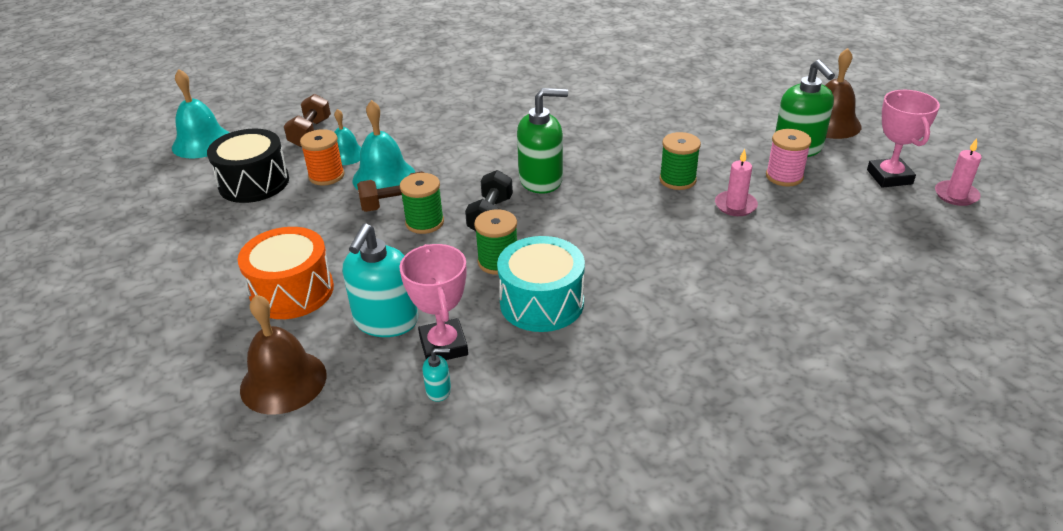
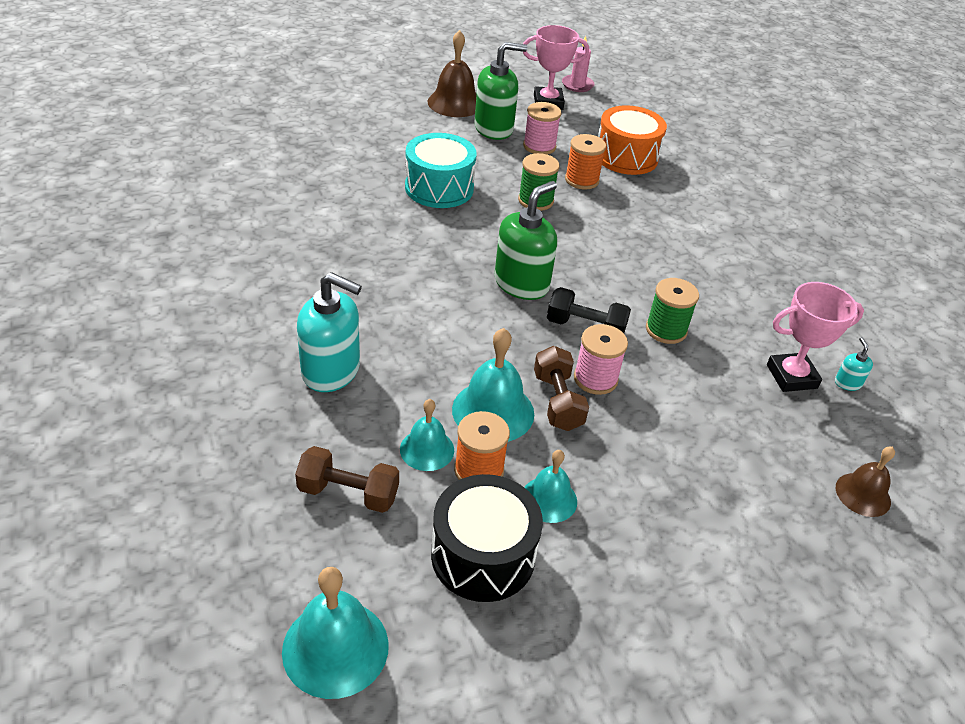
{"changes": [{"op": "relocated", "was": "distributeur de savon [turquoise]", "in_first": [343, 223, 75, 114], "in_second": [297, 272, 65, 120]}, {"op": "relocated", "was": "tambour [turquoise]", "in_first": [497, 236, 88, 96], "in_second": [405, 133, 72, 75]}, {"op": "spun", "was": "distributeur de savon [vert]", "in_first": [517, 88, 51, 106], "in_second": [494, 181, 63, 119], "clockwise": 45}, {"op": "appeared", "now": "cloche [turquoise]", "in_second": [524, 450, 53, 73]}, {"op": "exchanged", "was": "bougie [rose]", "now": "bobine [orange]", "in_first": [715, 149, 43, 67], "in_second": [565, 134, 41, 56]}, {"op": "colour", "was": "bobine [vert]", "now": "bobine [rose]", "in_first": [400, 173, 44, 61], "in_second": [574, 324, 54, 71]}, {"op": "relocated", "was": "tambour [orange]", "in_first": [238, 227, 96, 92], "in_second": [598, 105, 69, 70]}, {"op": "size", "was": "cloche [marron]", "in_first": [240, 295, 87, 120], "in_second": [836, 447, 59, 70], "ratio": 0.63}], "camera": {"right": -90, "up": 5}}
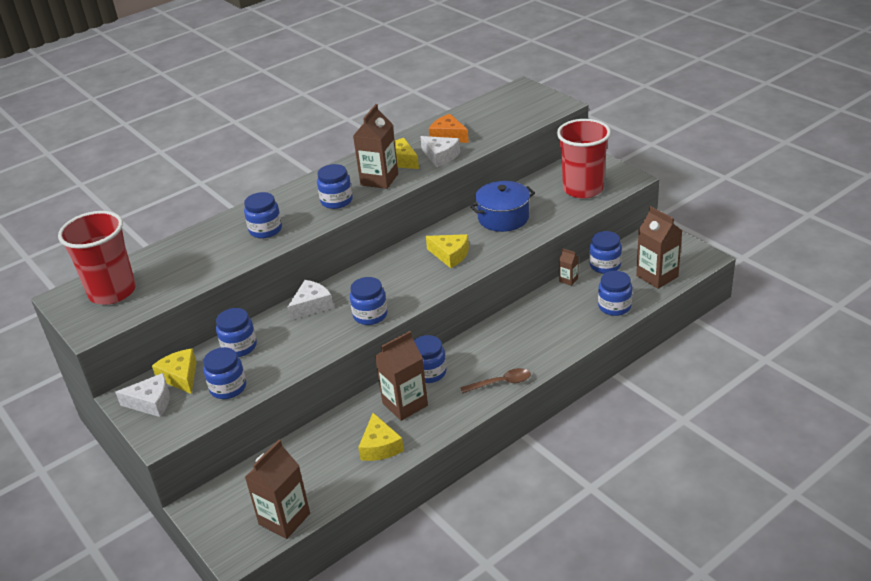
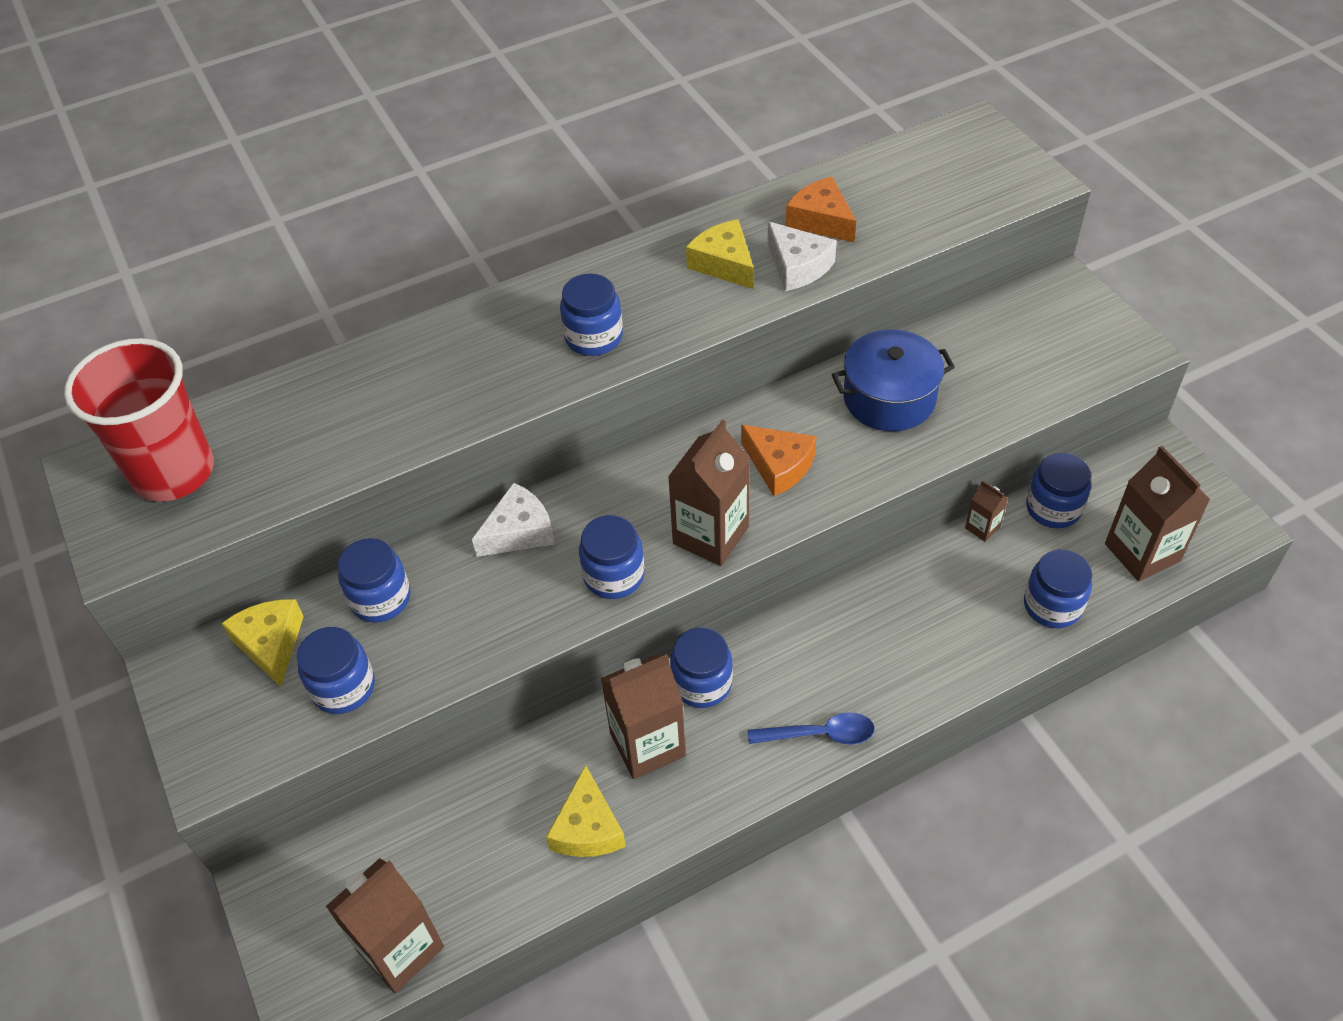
{"changes": [{"op": "relocated", "was": "brique de lait [marron]", "in_first": [353, 104, 45, 85], "in_second": [668, 420, 82, 146]}, {"op": "colour", "was": "fromage [jaune]", "now": "fromage [orange]", "in_first": [426, 234, 43, 34], "in_second": [741, 425, 76, 71]}, {"op": "colour", "was": "cuillère [marron]", "now": "cuillère [bleu]", "in_first": [460, 368, 71, 26], "in_second": [748, 712, 127, 33]}, {"op": "missing", "was": "fromage [blanc]", "in_first": [115, 373, 55, 44]}, {"op": "missing", "was": "bocal [bleu]", "in_first": [244, 192, 38, 46]}, {"op": "missing", "was": "gobelet [rouge]", "in_first": [557, 119, 54, 79]}], "camera": {"right": 10, "up": 15}}
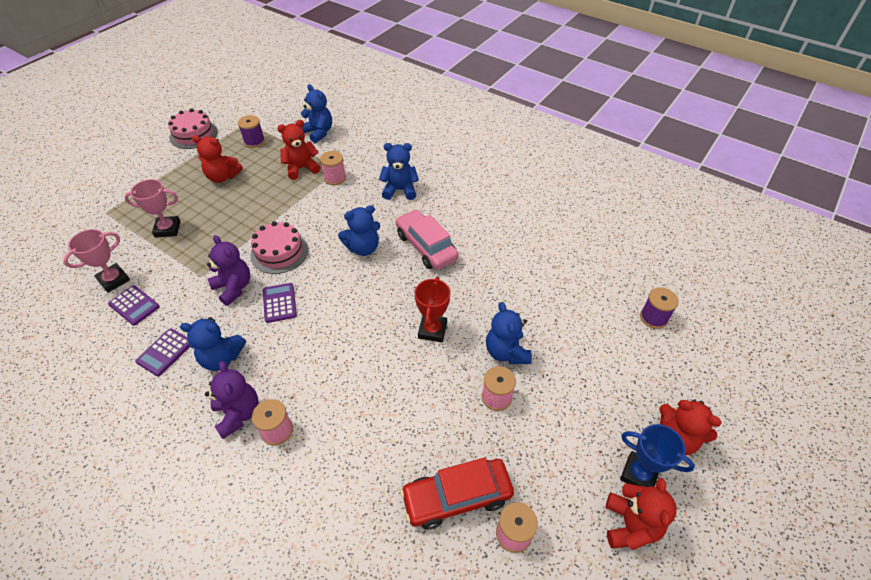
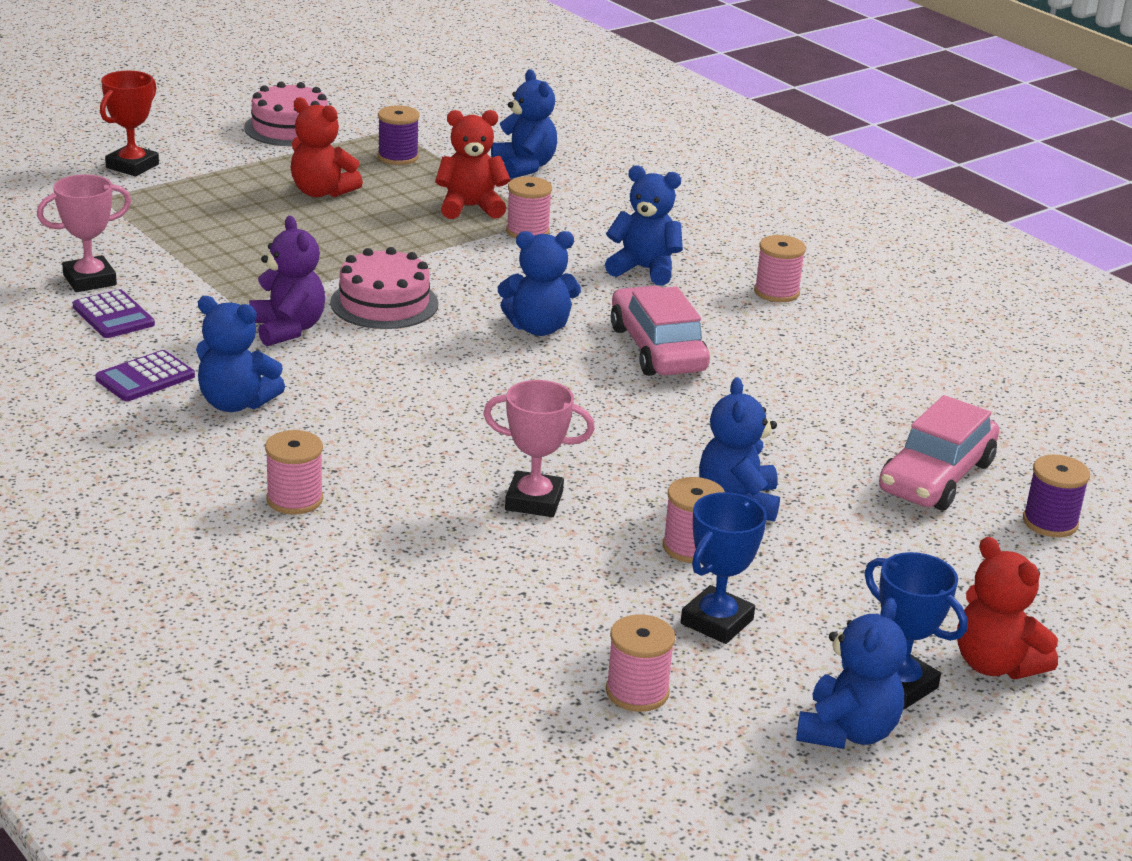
{"changes": [{"op": "relocated", "was": "trophée [rouge]", "in_first": [414, 277, 37, 65], "in_second": [100, 71, 59, 105]}, {"op": "relocated", "was": "trophée [rose]", "in_first": [124, 179, 57, 59], "in_second": [483, 380, 112, 137]}, {"op": "appeared", "now": "trophée [bleu]", "in_second": [681, 492, 86, 152]}, {"op": "appeared", "now": "bobine [rose]", "in_second": [754, 235, 52, 67]}, {"op": "colour", "was": "ours en peluche [rouge]", "now": "ours en peluche [bleu]", "in_first": [606, 478, 71, 72], "in_second": [796, 598, 111, 151]}, {"op": "appeared", "now": "voiture [rose]", "in_second": [879, 395, 120, 116]}, {"op": "missing", "was": "ours en peluche [violet]", "in_first": [205, 361, 53, 78]}, {"op": "missing", "was": "calculatrice [violet]", "in_first": [263, 283, 34, 40]}, {"op": "missing", "was": "voiture [rouge]", "in_first": [400, 457, 114, 72]}], "camera": {"right": 15, "up": -20}}
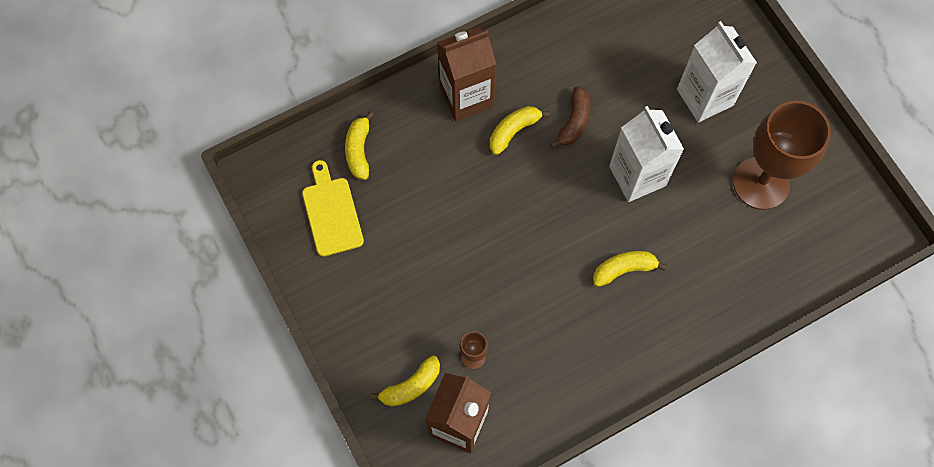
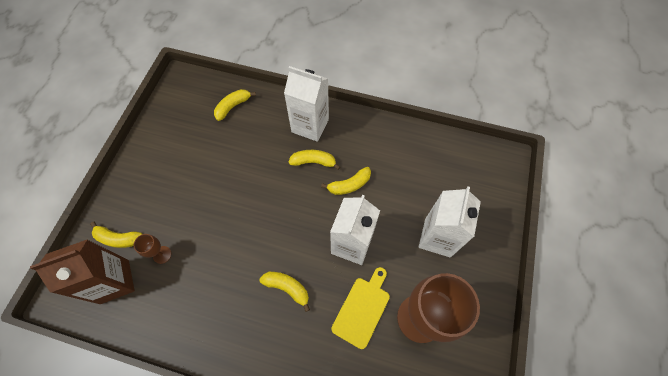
{"changes": [{"op": "colour", "was": "brique de lait [marron]", "now": "brique de lait [blanc]", "in_first": [437, 27, 59, 94], "in_second": [284, 66, 45, 76]}, {"op": "colour", "was": "banane [marron]", "now": "banane [jaune]", "in_first": [550, 86, 40, 63], "in_second": [321, 167, 50, 28]}, {"op": "relocated", "was": "planche à découper [jaune]", "in_first": [302, 160, 62, 97], "in_second": [331, 267, 59, 82]}], "camera": {"right": 45, "up": -5}}
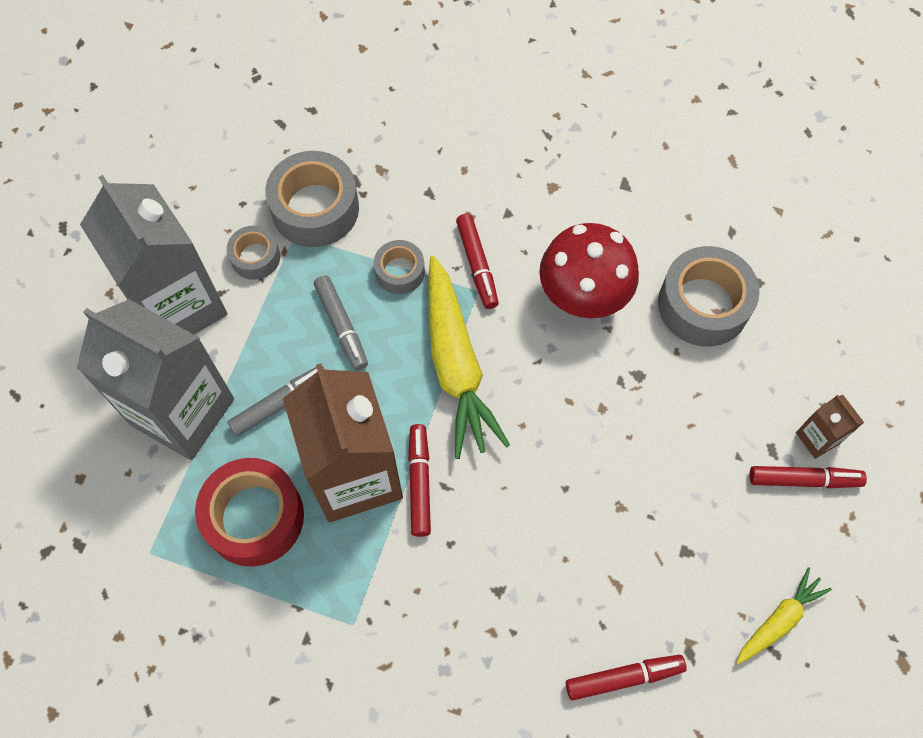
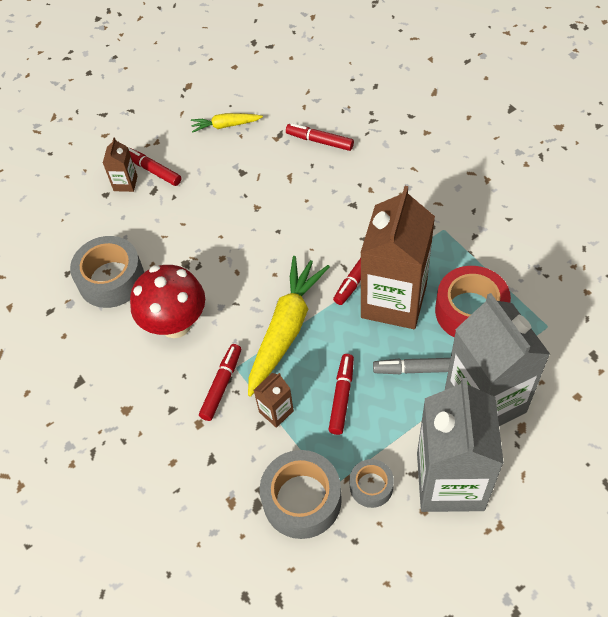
{"changes": [{"op": "exchanged", "was": "ruban adhésif [gris]", "now": "brique de lait [marron]", "in_first": [374, 240, 51, 54], "in_second": [254, 373, 40, 55]}, {"op": "colour", "was": "feutre [gris]", "now": "feutre [rouge]", "in_first": [314, 275, 54, 96], "in_second": [328, 354, 26, 81]}], "camera": {"right": -140, "up": -10}}
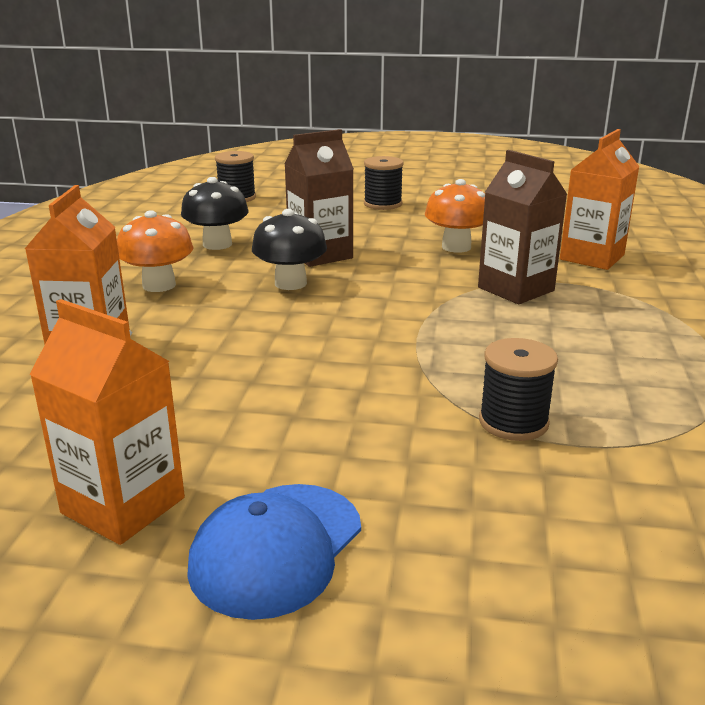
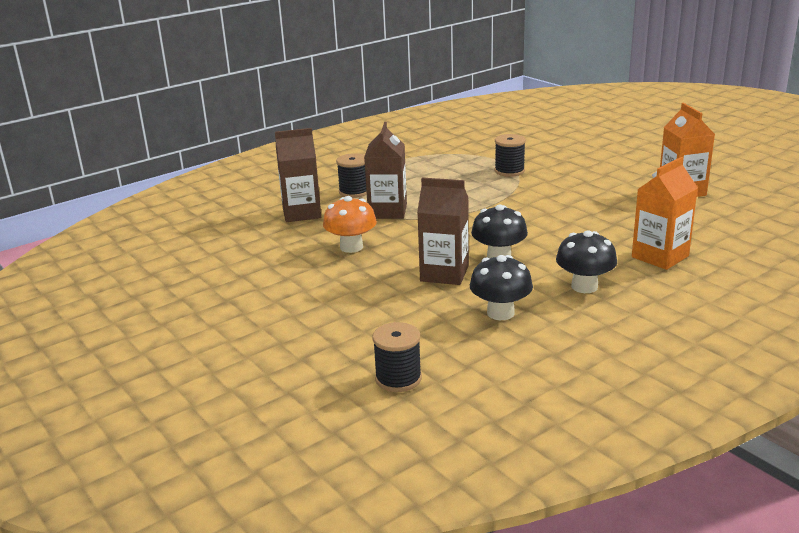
{"changes": [{"op": "colour", "was": "brique de lait [orange]", "now": "brique de lait [marron]", "in_first": [560, 129, 79, 141], "in_second": [275, 128, 46, 94]}, {"op": "relocated", "was": "bobine [noir]", "in_first": [364, 156, 40, 54], "in_second": [336, 153, 31, 45]}, {"op": "colour", "was": "champignon [orange]", "now": "champignon [noir]", "in_first": [117, 210, 77, 82], "in_second": [556, 230, 61, 63]}, {"op": "missing", "was": "casquette [bleu]", "in_first": [187, 484, 174, 136]}], "camera": {"right": -135, "up": 0}}
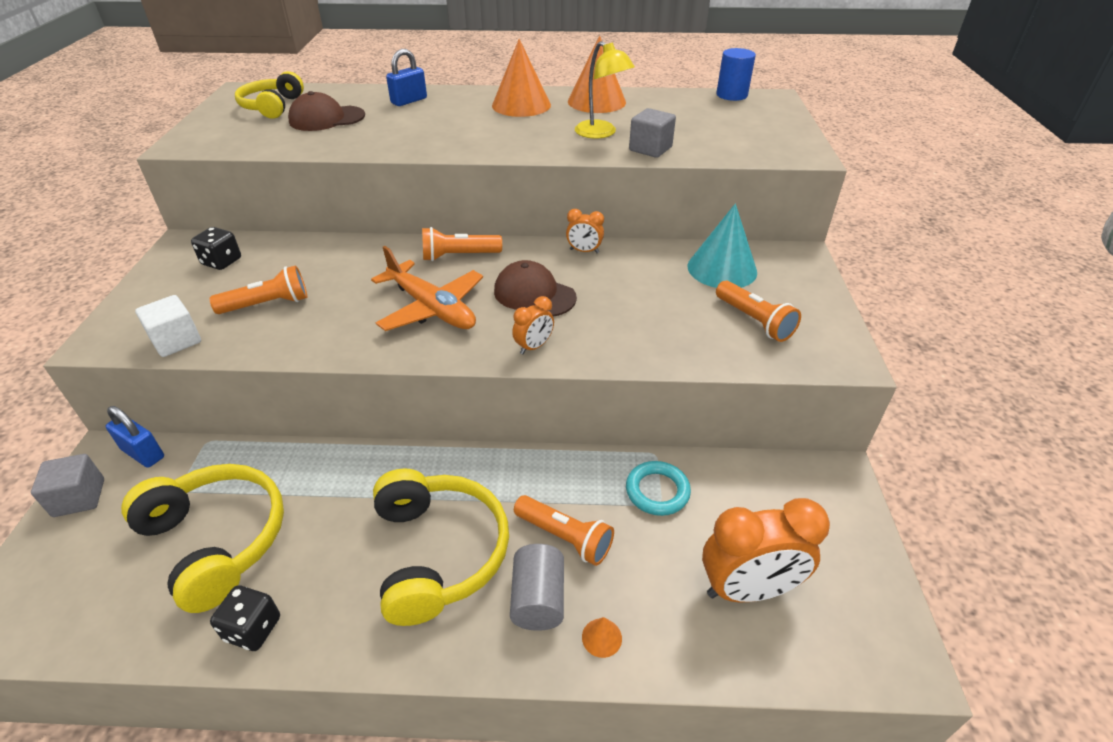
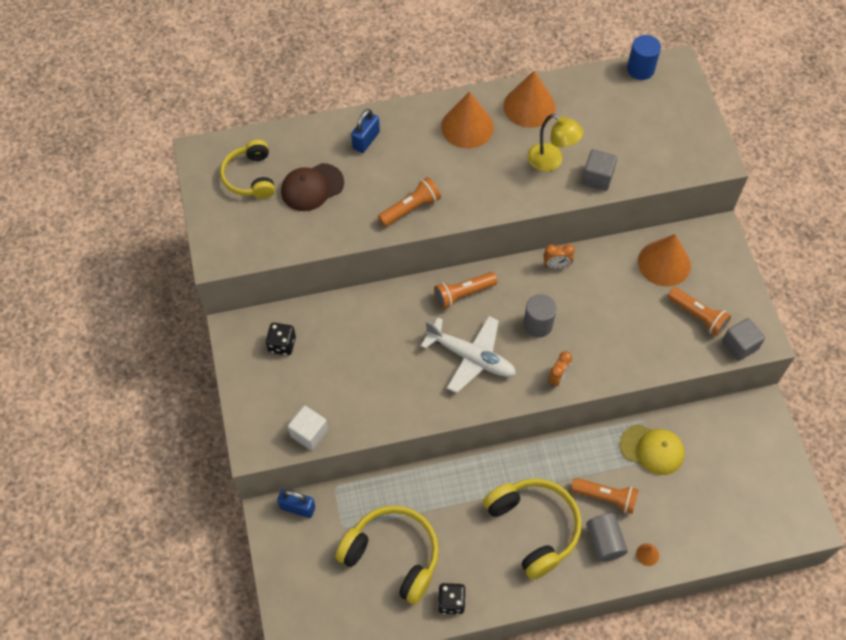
{"changes": [{"op": "relocated", "was": "lampe de poche [orange]", "in_first": [210, 265, 97, 49], "in_second": [378, 177, 63, 50]}, {"op": "colour", "was": "avion [orange]", "now": "avion [blanc]", "in_first": [371, 246, 112, 85], "in_second": [421, 316, 95, 77]}, {"op": "exchanged", "was": "casquette [marron]", "now": "cylindre [gris]", "in_first": [494, 260, 83, 57], "in_second": [523, 294, 33, 44]}, {"op": "exchanged", "was": "anneau [turquoise]", "now": "casquette [jaune]", "in_first": [626, 461, 65, 55], "in_second": [620, 424, 65, 51]}, {"op": "colour", "was": "cône [turquoise]", "now": "cône [orange]", "in_first": [688, 203, 69, 85], "in_second": [638, 234, 53, 53]}, {"op": "relocated", "was": "cube [gris]", "in_first": [31, 454, 73, 63], "in_second": [722, 318, 43, 43]}, {"op": "missing", "was": "réveil [orange]", "in_first": [702, 498, 128, 104]}], "camera": {"right": -15, "up": 20}}
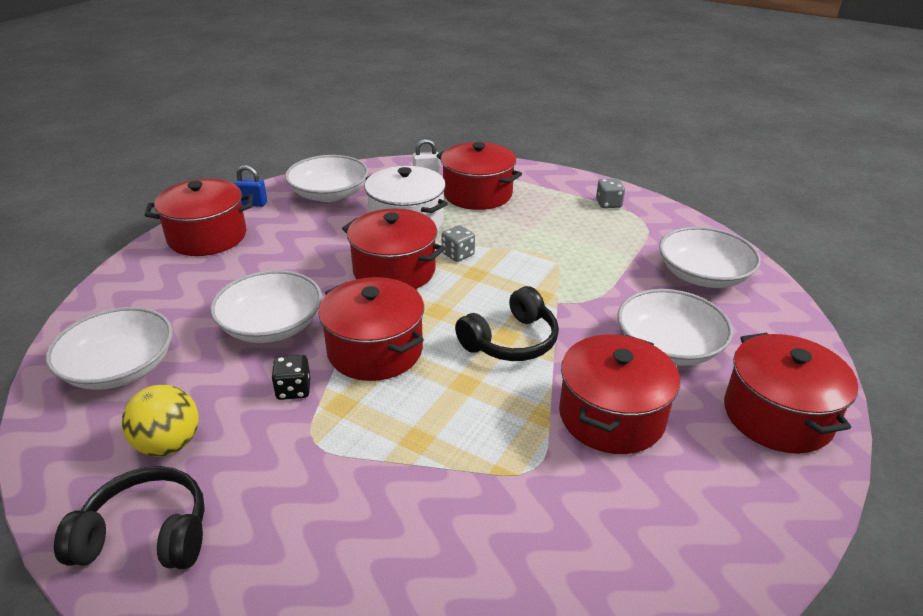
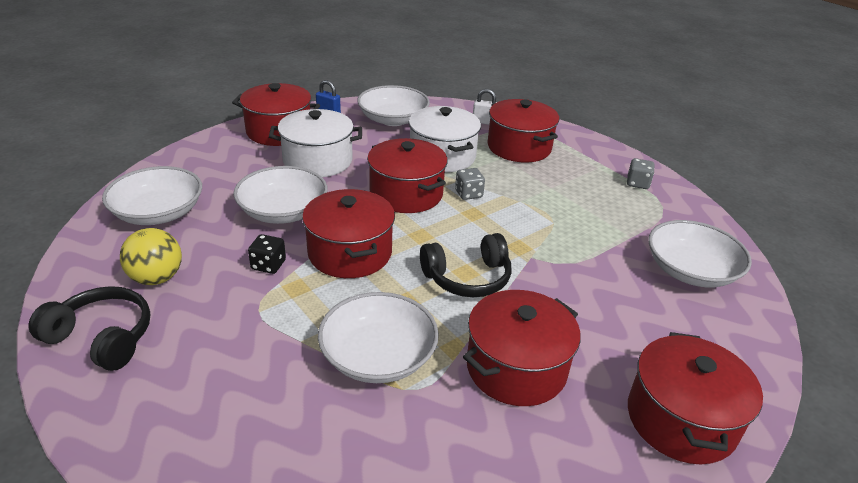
{"changes": [{"op": "appeared", "now": "marmite [blanc]", "in_second": [268, 109, 94, 68]}, {"op": "relocated", "was": "bol [blanc]", "in_first": [617, 289, 116, 77], "in_second": [318, 292, 121, 91]}], "camera": {"right": 20, "up": 0}}
